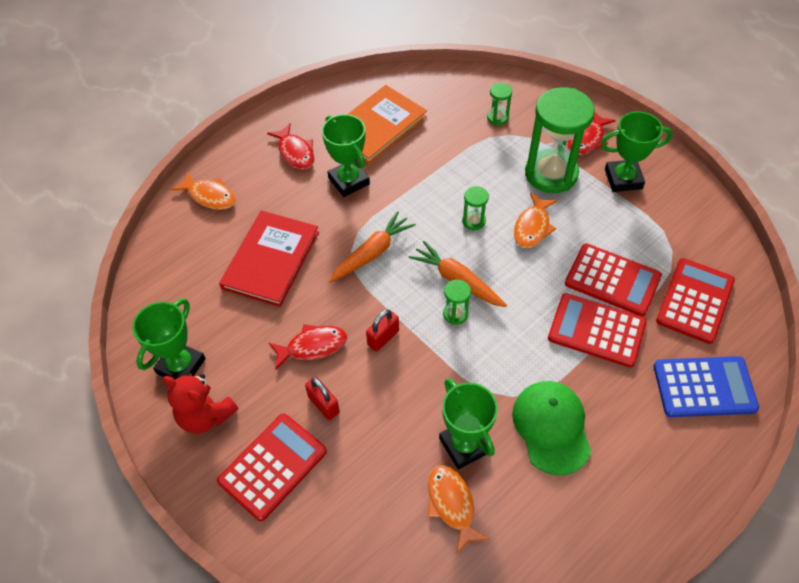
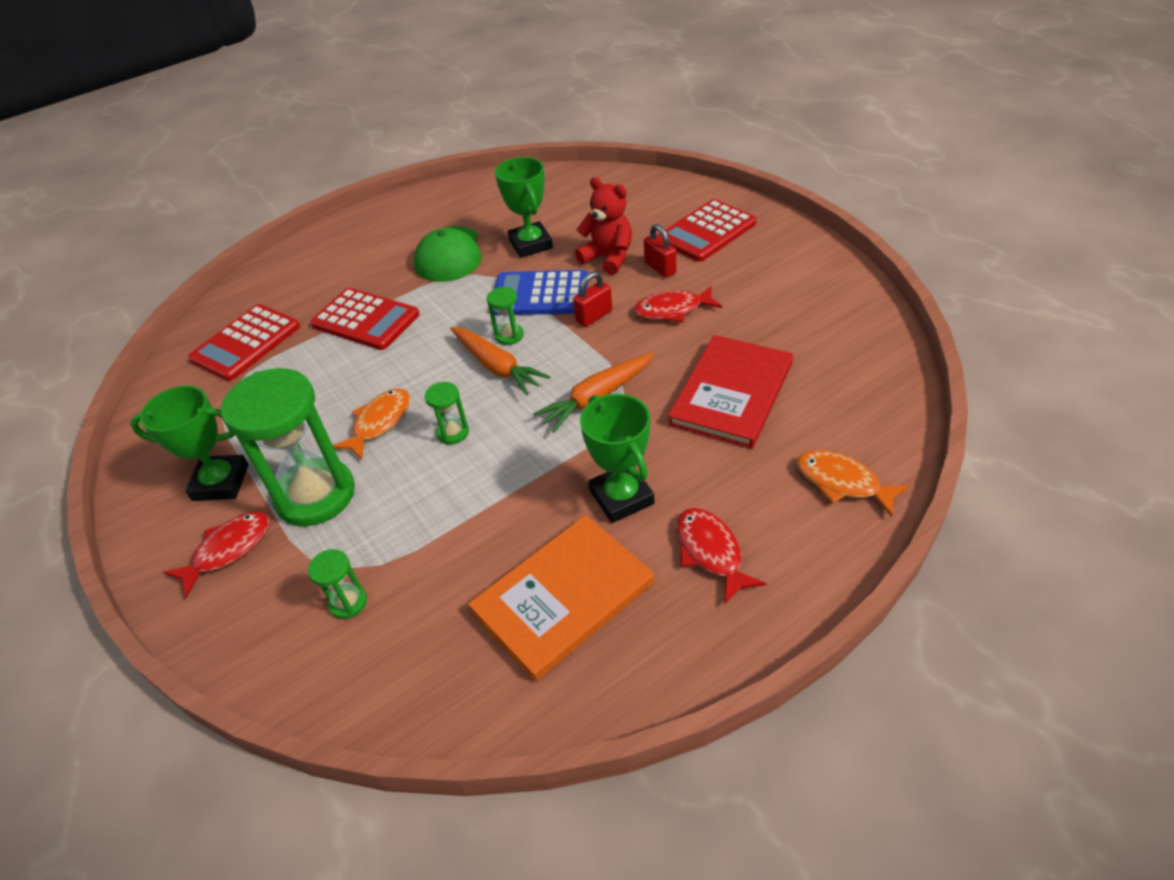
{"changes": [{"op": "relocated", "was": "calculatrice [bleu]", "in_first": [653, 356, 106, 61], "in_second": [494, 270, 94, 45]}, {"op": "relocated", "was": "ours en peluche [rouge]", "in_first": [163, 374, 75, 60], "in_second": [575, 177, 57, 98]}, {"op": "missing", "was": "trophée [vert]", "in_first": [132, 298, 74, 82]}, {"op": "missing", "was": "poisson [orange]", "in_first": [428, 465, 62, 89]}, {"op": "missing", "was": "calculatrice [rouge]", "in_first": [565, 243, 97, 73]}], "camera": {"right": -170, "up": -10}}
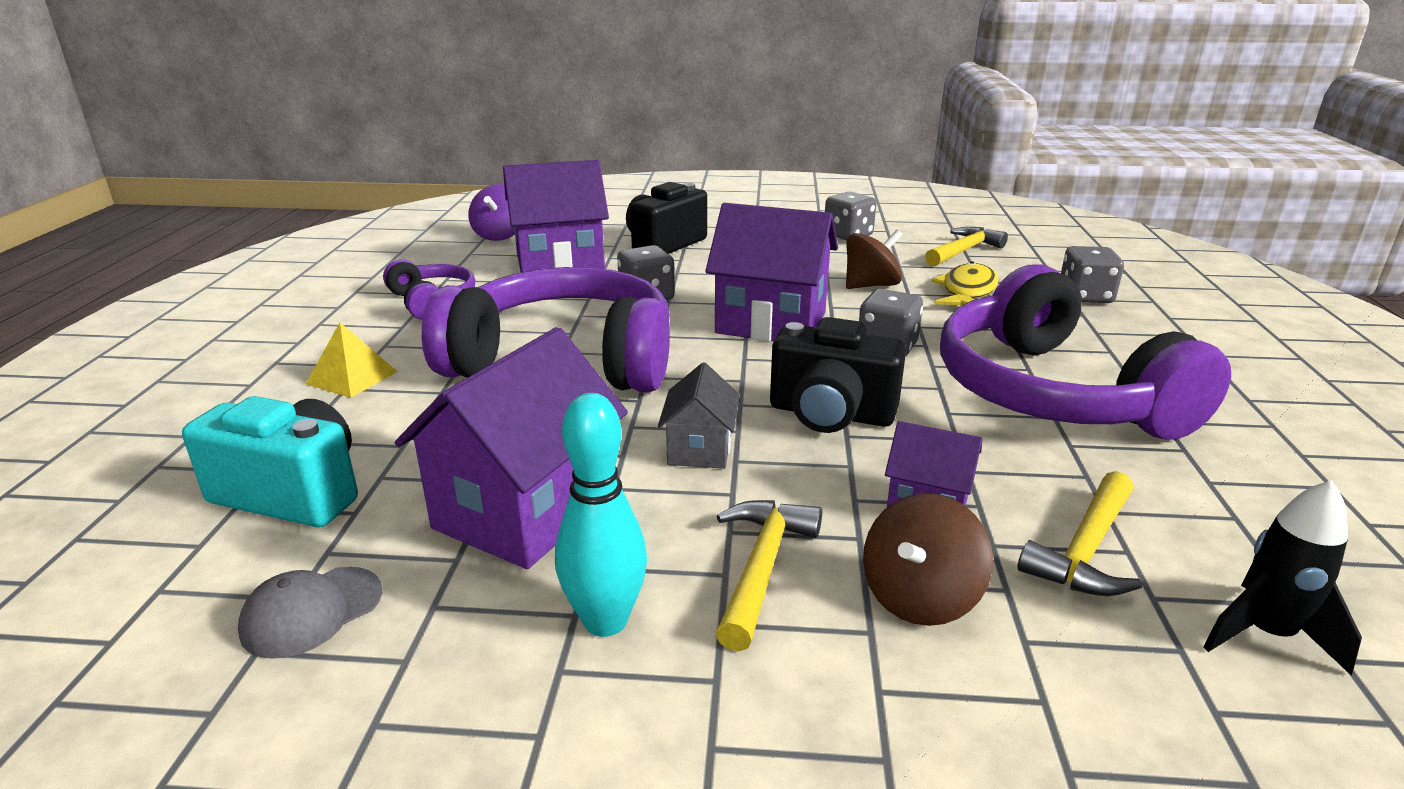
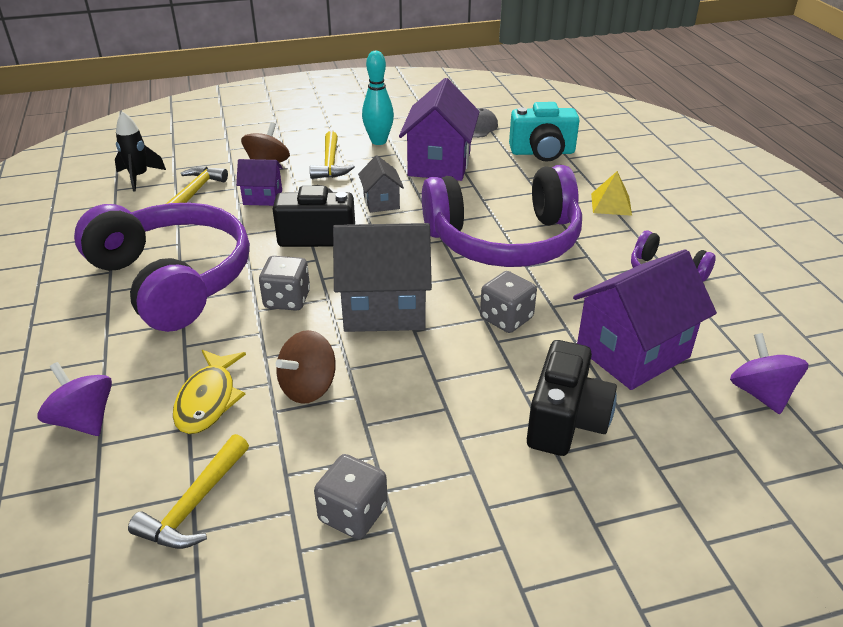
{"changes": [{"op": "exchanged", "was": "dé [gris]", "now": "toupie [violet]", "in_first": [1061, 246, 63, 57], "in_second": [37, 362, 75, 74]}, {"op": "colour", "was": "maison [violet]", "now": "maison [gris]", "in_first": [705, 203, 133, 139], "in_second": [333, 223, 99, 109]}], "camera": {"right": 160, "up": 10}}
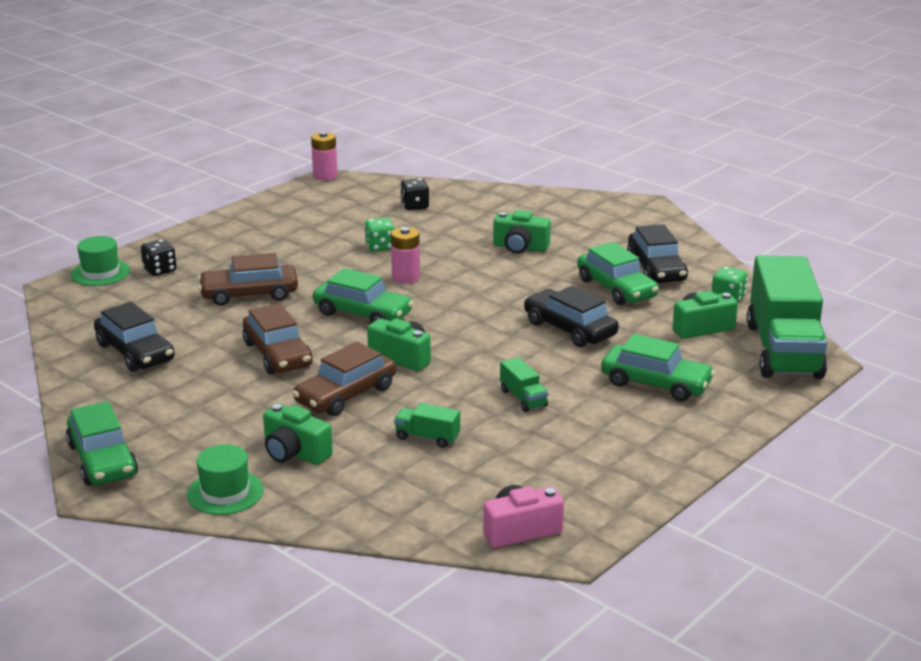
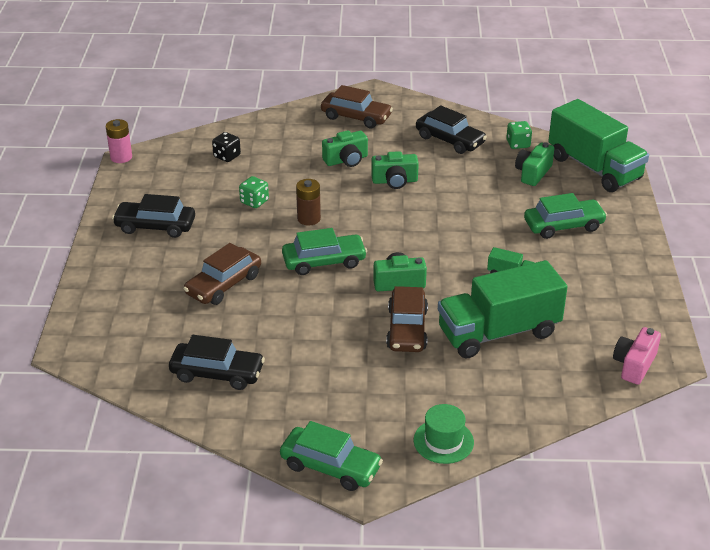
{"changes": [{"op": "relocated", "was": "voiture [noir]", "in_first": [524, 286, 95, 61], "in_second": [112, 194, 83, 44]}, {"op": "colour", "was": "pile [rose]", "now": "pile [marron]", "in_first": [391, 227, 29, 56], "in_second": [296, 179, 25, 47]}, {"op": "relocated", "was": "voiture [marron]", "in_first": [243, 303, 70, 71], "in_second": [321, 85, 72, 43]}, {"op": "relocated", "was": "appareil photo [vert]", "in_first": [263, 404, 70, 61], "in_second": [371, 151, 48, 38]}, {"op": "size", "was": "camion [vert]", "in_first": [394, 403, 66, 45], "in_second": [438, 260, 129, 98], "ratio": 2.5}, {"op": "missing", "was": "chapeau [vert]", "in_first": [71, 236, 59, 50]}, {"op": "missing", "was": "dé [noir]", "in_first": [141, 239, 35, 37]}, {"op": "missing", "was": "voiture [vert]", "in_first": [577, 242, 82, 63]}], "camera": {"right": -40, "up": 10}}
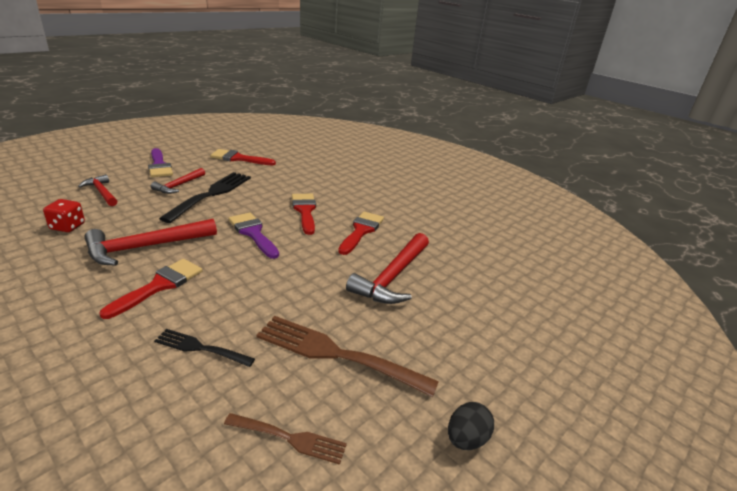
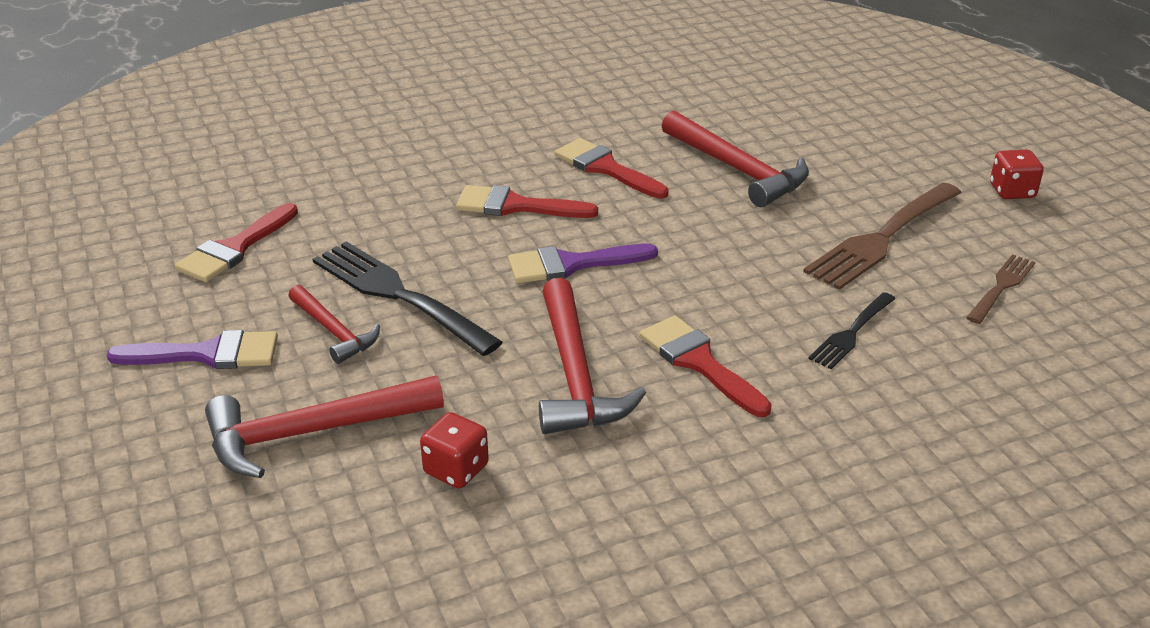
{"changes": [{"op": "size", "was": "marteau [rouge]", "in_first": [78, 174, 39, 32], "in_second": [205, 375, 239, 103], "ratio": 1.68}, {"op": "exchanged", "was": "œuf [noir]", "now": "dé [rouge]", "in_first": [448, 402, 46, 48], "in_second": [990, 150, 54, 49]}], "camera": {"right": -65, "up": 5}}
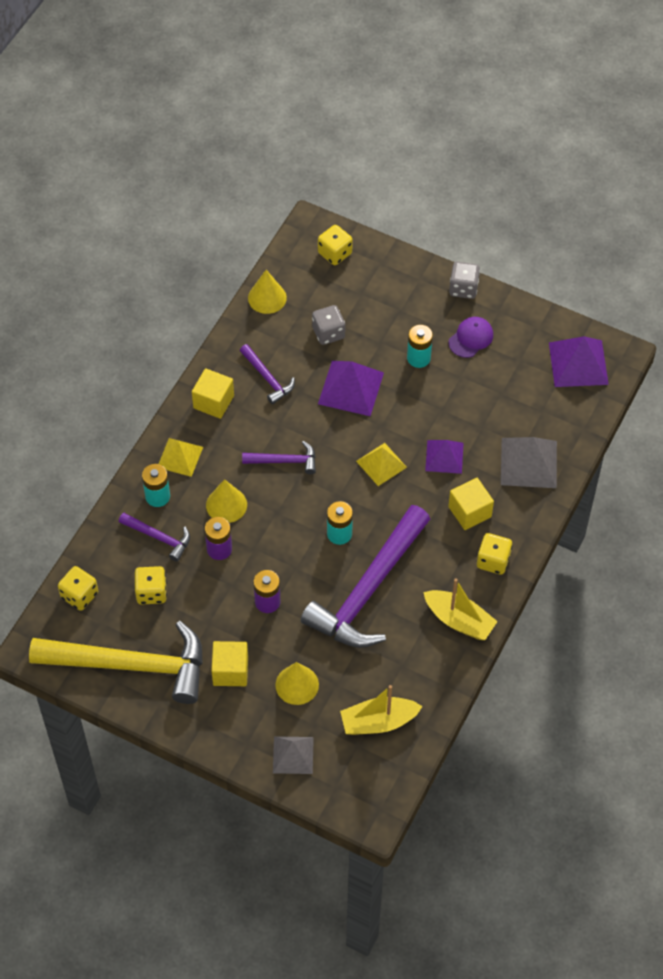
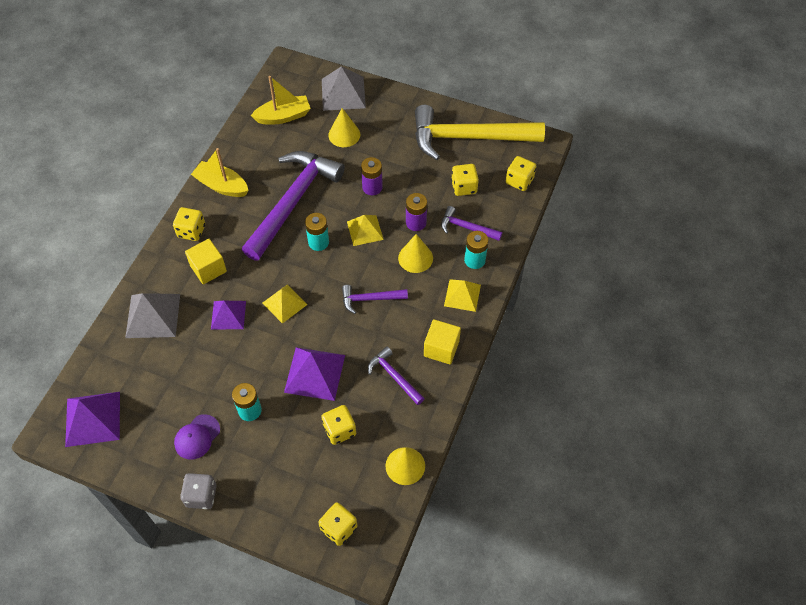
{"changes": [{"op": "colour", "was": "dé [gris]", "now": "dé [jaune]", "in_first": [312, 305, 33, 40], "in_second": [321, 405, 35, 40]}, {"op": "size", "was": "pyramide [gris]", "in_first": [273, 736, 41, 38], "in_second": [322, 66, 44, 45], "ratio": 1.52}, {"op": "appeared", "now": "pyramide [jaune]", "in_second": [347, 215, 37, 31]}, {"op": "missing", "was": "cube [jaune]", "in_first": [211, 641, 37, 45]}], "camera": {"right": 175, "up": 0}}
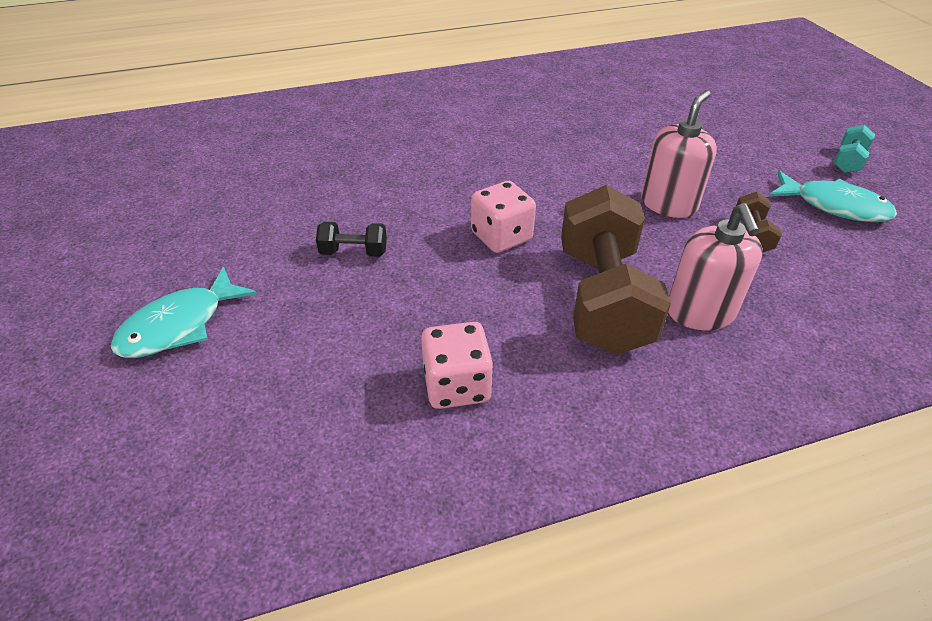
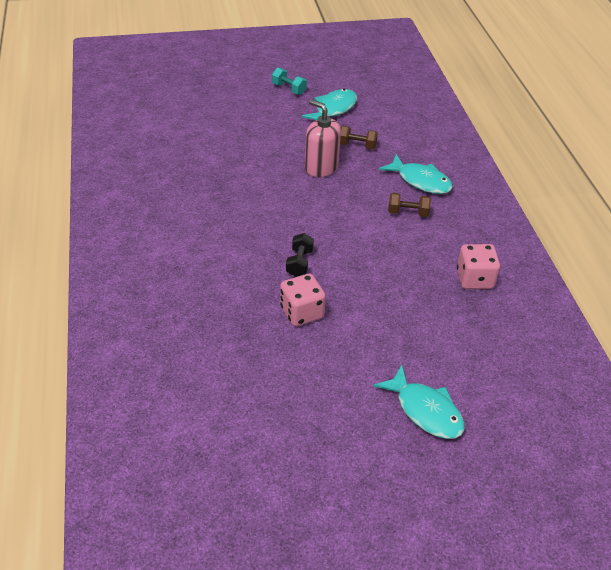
{"changes": [{"op": "relocated", "was": "dé [rose]", "in_first": [471, 181, 65, 72], "in_second": [280, 274, 46, 52]}, {"op": "relocated", "was": "haltère [noir]", "in_first": [316, 222, 71, 35], "in_second": [286, 233, 28, 44]}, {"op": "exchanged", "was": "distributeur de savon [rose]", "now": "poisson [turquoise]", "in_first": [668, 203, 95, 127], "in_second": [379, 154, 74, 40]}, {"op": "size", "was": "haltère [marron]", "in_first": [561, 185, 110, 170], "in_second": [388, 193, 43, 24], "ratio": 0.43}], "camera": {"right": -85, "up": 0}}
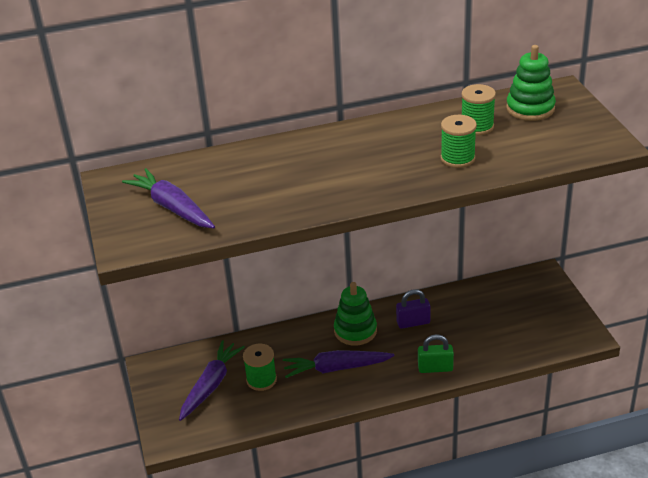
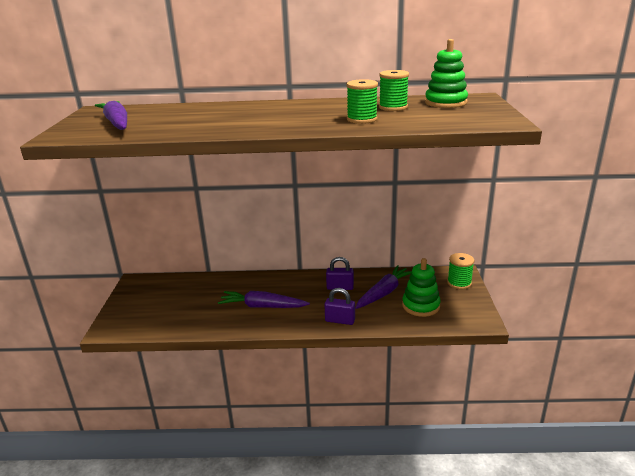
{"changes": [{"op": "colour", "was": "cadenas [vert]", "now": "cadenas [violet]", "in_first": [418, 334, 36, 39], "in_second": [324, 288, 31, 37]}, {"op": "relocated", "was": "carotte [violet]", "in_first": [179, 340, 66, 81], "in_second": [355, 265, 57, 44]}, {"op": "relocated", "was": "jouet à empiler [vert]", "in_first": [334, 282, 43, 63], "in_second": [402, 258, 39, 59]}, {"op": "relocated", "was": "bobine [vert]", "in_first": [243, 344, 34, 47], "in_second": [447, 253, 27, 36]}], "camera": {"right": 15, "up": -10}}
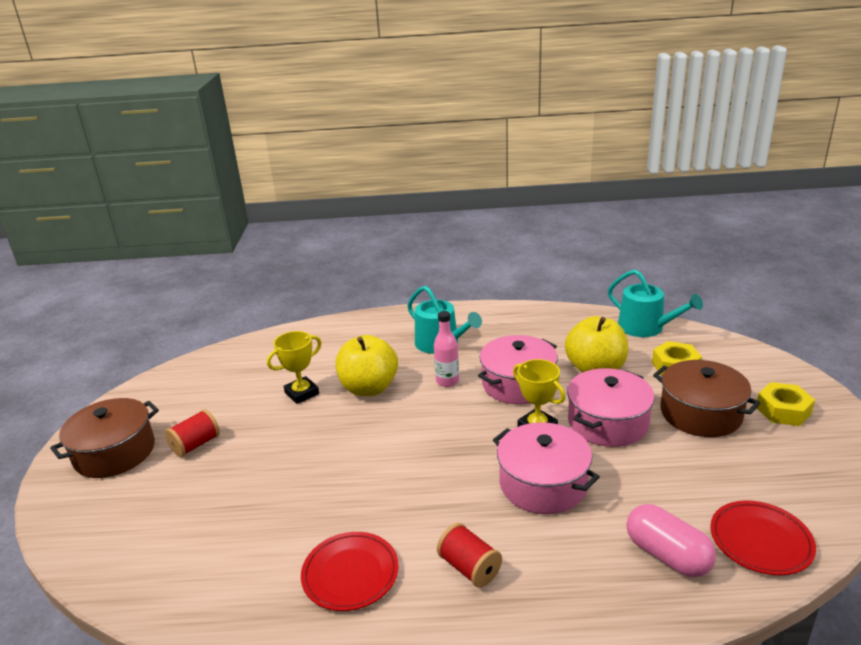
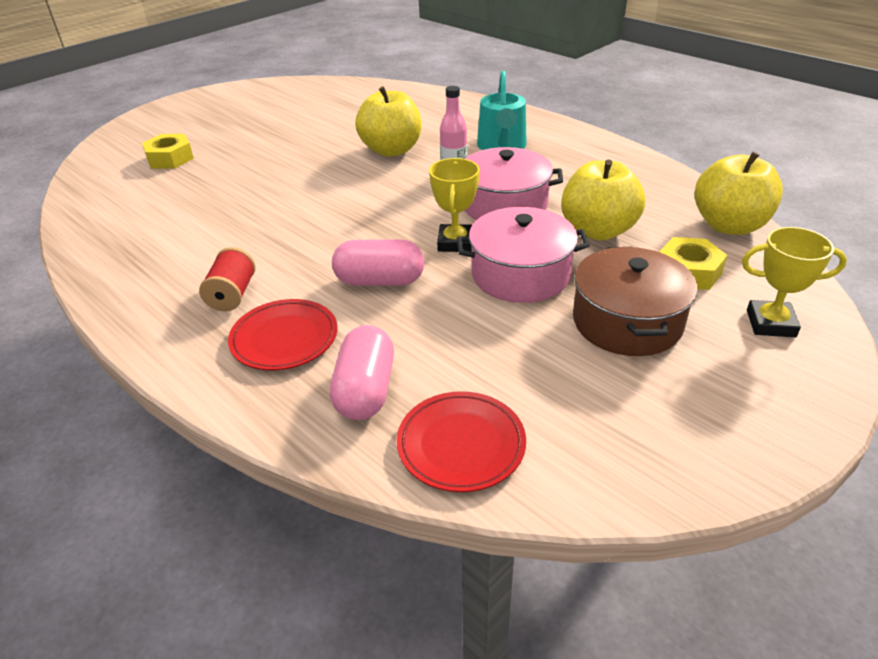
{"changes": [{"op": "relocated", "was": "écrou [jaune]", "in_first": [757, 382, 58, 44], "in_second": [142, 134, 52, 34]}, {"op": "relocated", "was": "assiette [rouge]", "in_first": [301, 532, 98, 79], "in_second": [228, 299, 109, 71]}, {"op": "exchanged", "was": "marmite [rose]", "now": "gélule [rose]", "in_first": [493, 422, 107, 92], "in_second": [332, 239, 92, 47]}, {"op": "exchanged", "was": "arrosoir [turquoise]", "now": "pomme [jaune]", "in_first": [608, 270, 95, 67], "in_second": [695, 152, 88, 83]}, {"op": "relocated", "was": "trophée [jaune]", "in_first": [267, 331, 55, 73], "in_second": [742, 227, 105, 110]}, {"op": "missing", "was": "marmite [marron]", "in_first": [50, 398, 109, 80]}, {"op": "missing", "was": "bobine [rouge]", "in_first": [165, 409, 55, 48]}], "camera": {"right": 45, "up": 10}}
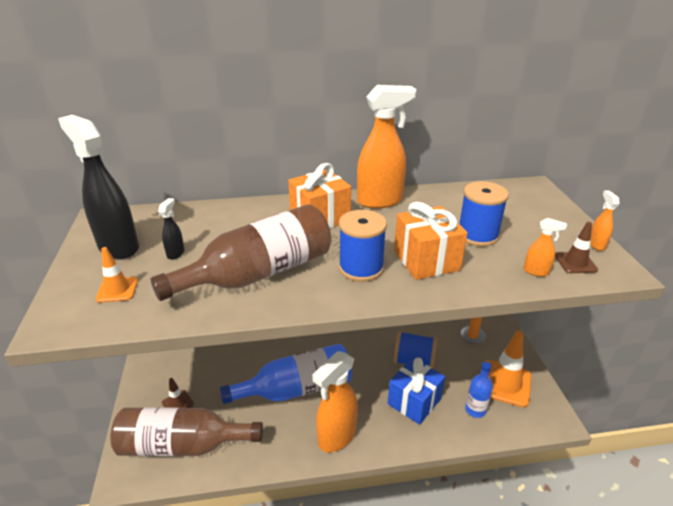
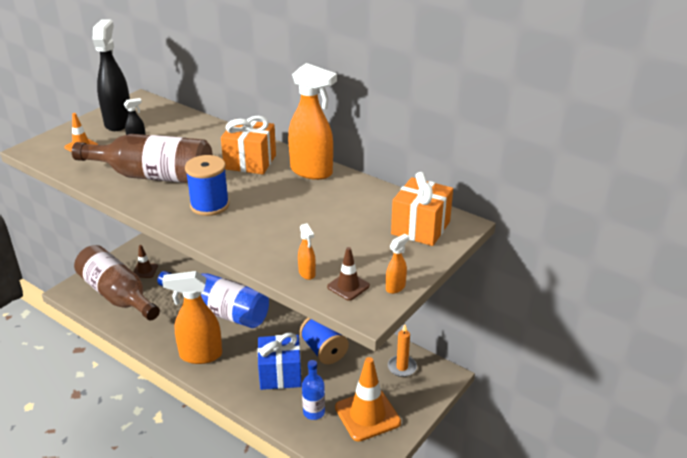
{"changes": [{"op": "relocated", "was": "cadeau [orange]", "in_first": [394, 202, 74, 78], "in_second": [391, 172, 62, 74]}, {"op": "missing", "was": "bobine [bleu]", "in_first": [459, 181, 50, 66]}], "camera": {"right": 45, "up": 0}}
